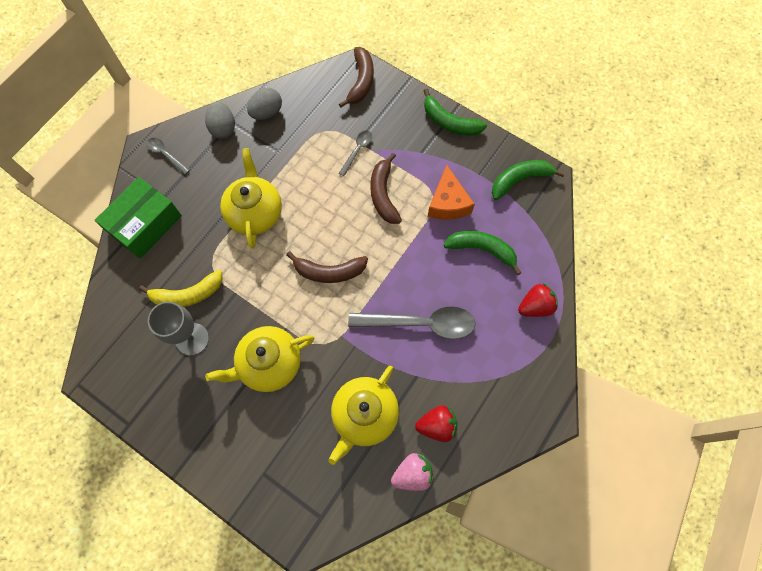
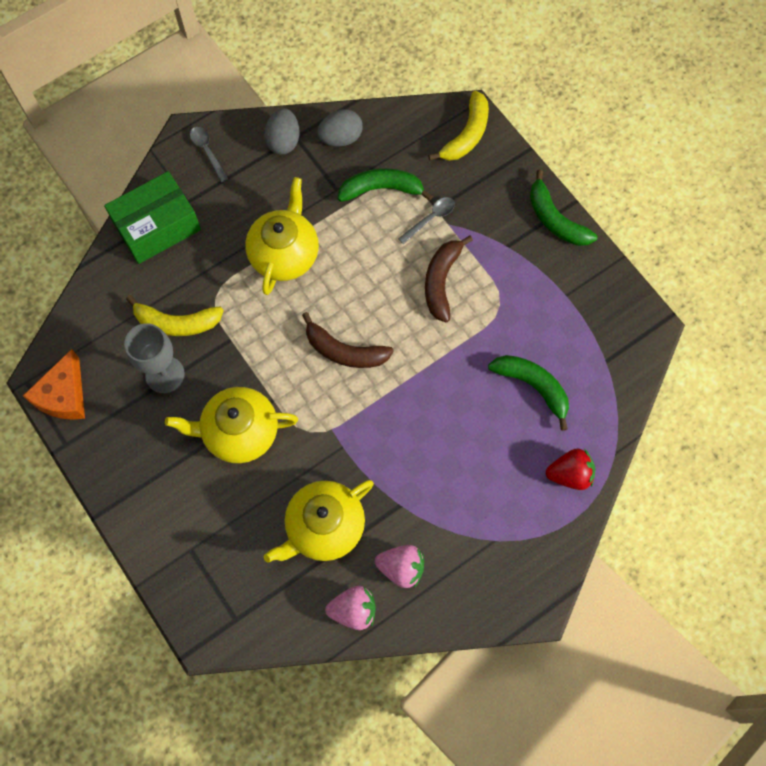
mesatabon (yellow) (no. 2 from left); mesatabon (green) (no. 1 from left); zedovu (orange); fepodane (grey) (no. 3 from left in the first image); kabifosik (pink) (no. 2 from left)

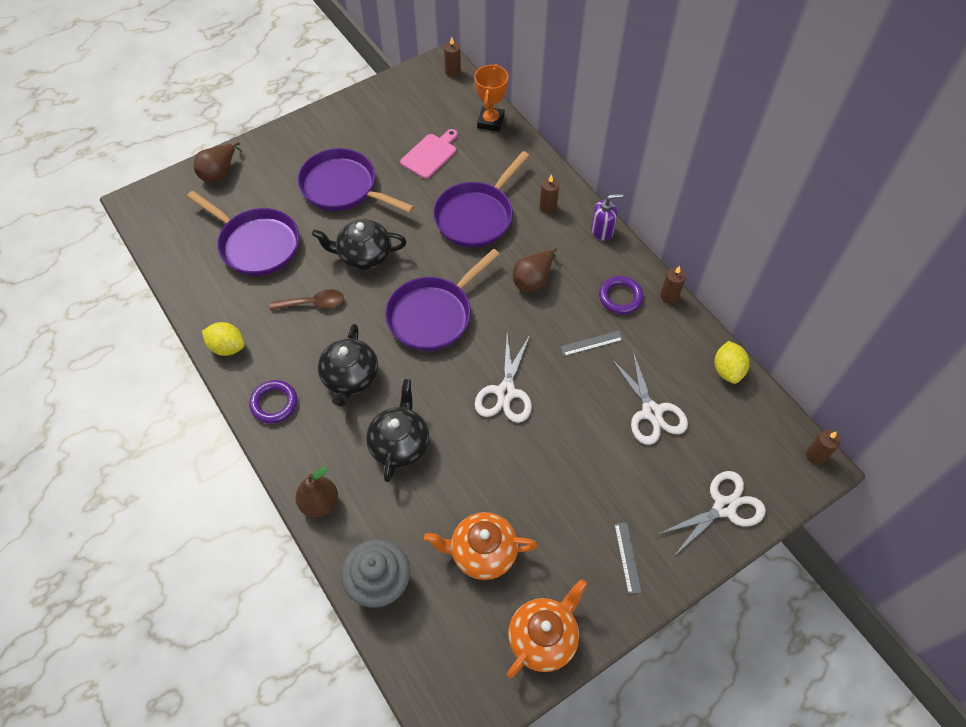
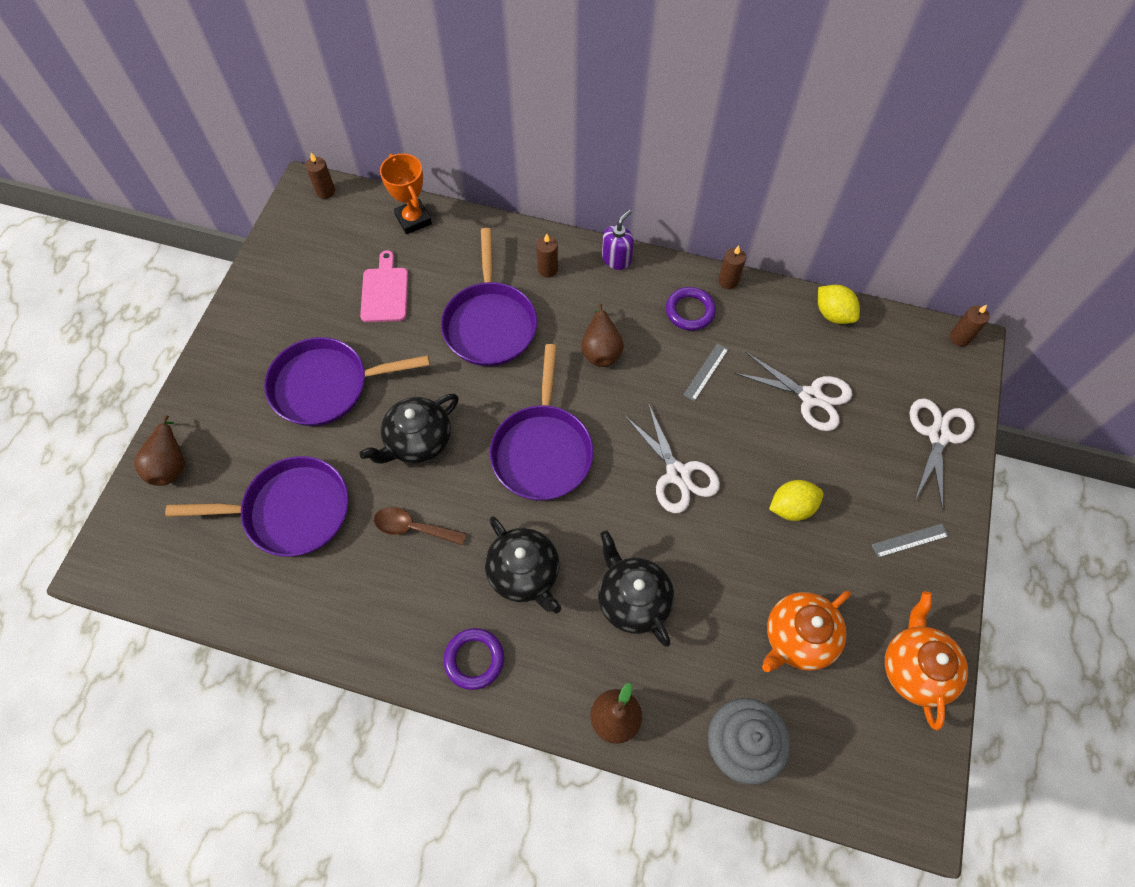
fepodane (brown); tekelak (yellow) (no. 1 from left); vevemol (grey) (no. 2 from left)

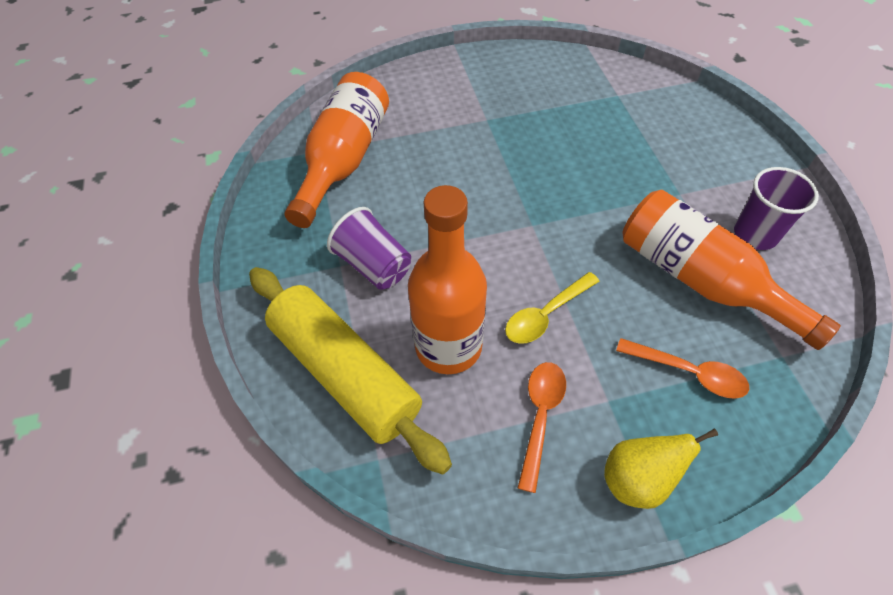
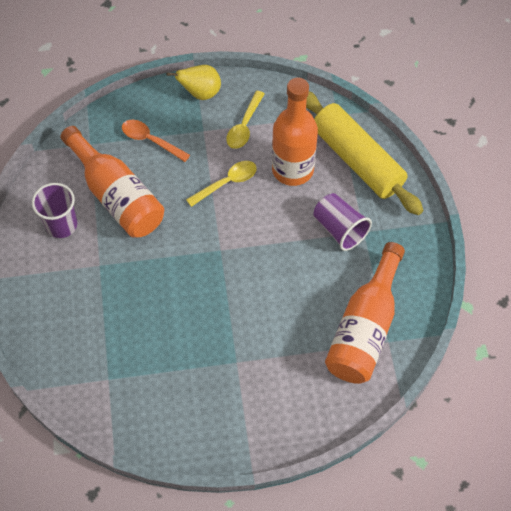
fepodane (yellow) (no. 2 from left)

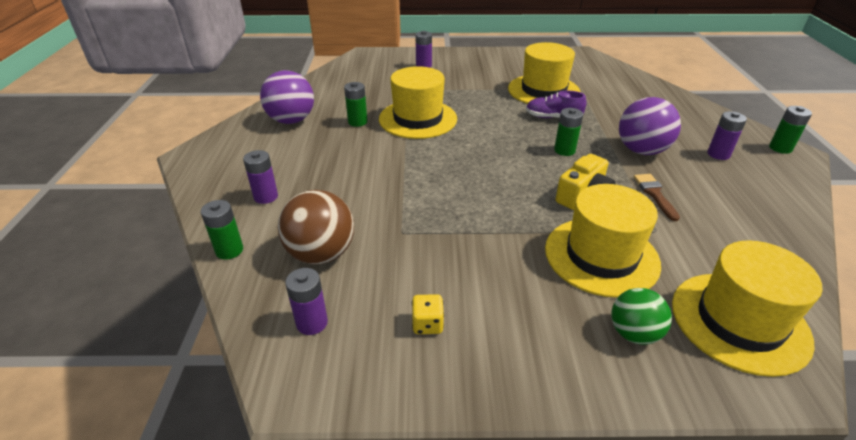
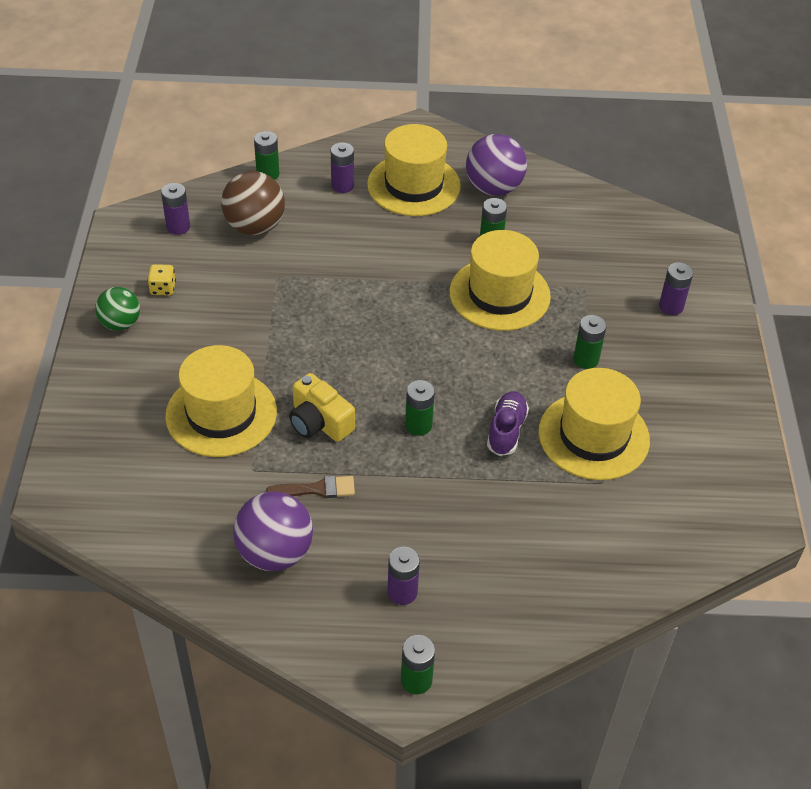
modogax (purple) (no. 1 from left); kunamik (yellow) (no. 2 from left); modogax (green); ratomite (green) (no. 5 from left)

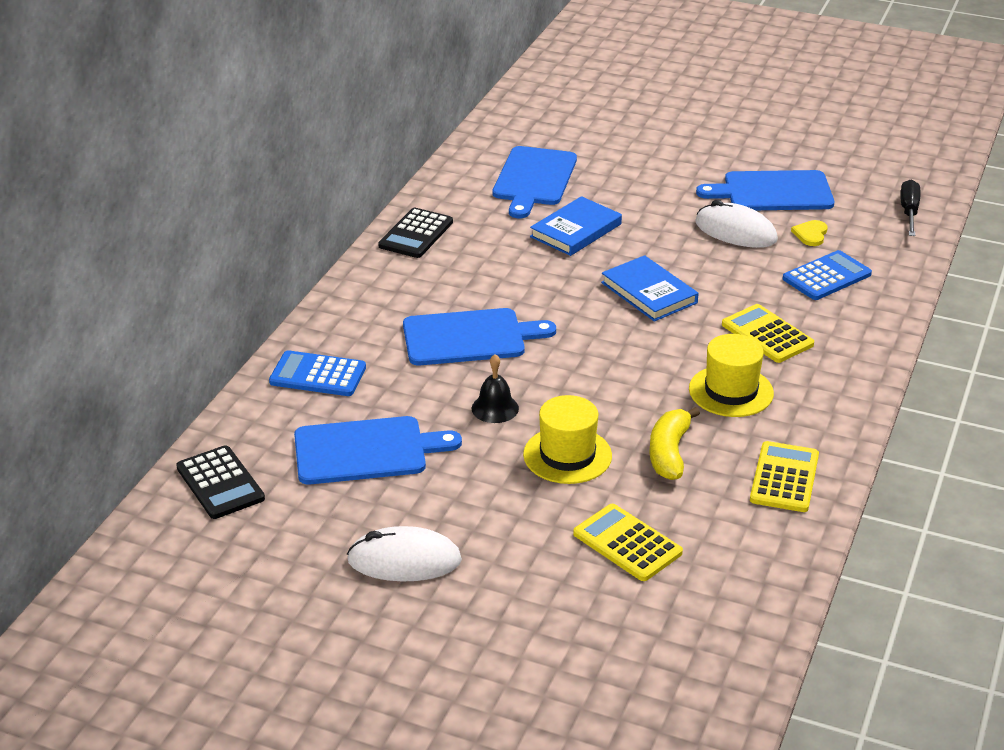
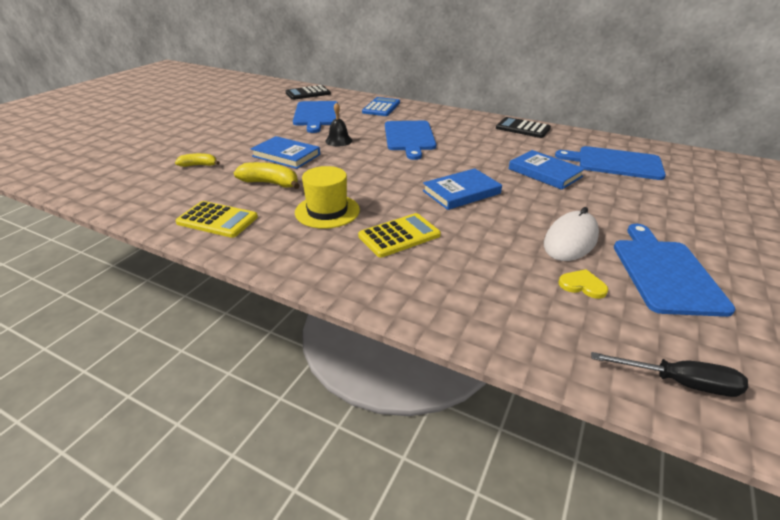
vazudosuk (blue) (no. 2 from left in the first image); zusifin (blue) (no. 1 from left); mesatabon (yellow) (no. 1 from left); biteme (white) (no. 1 from left in the first image)

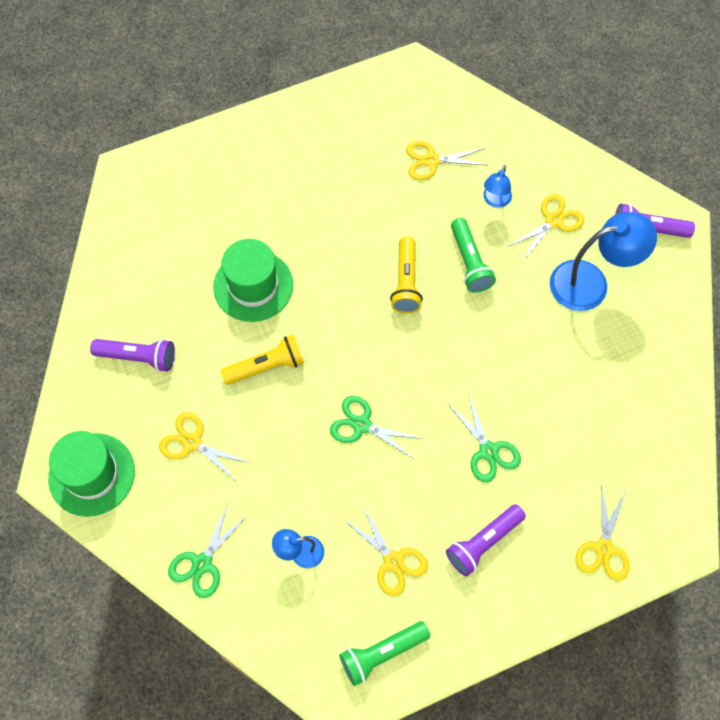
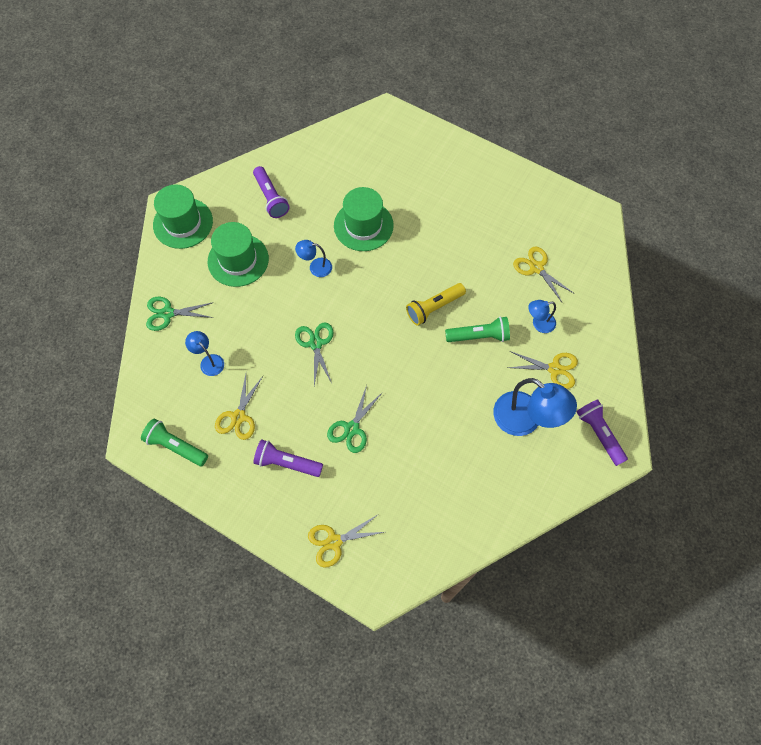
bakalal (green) (no. 2 from left); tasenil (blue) (no. 2 from left); kunamik (green) (no. 2 from left)

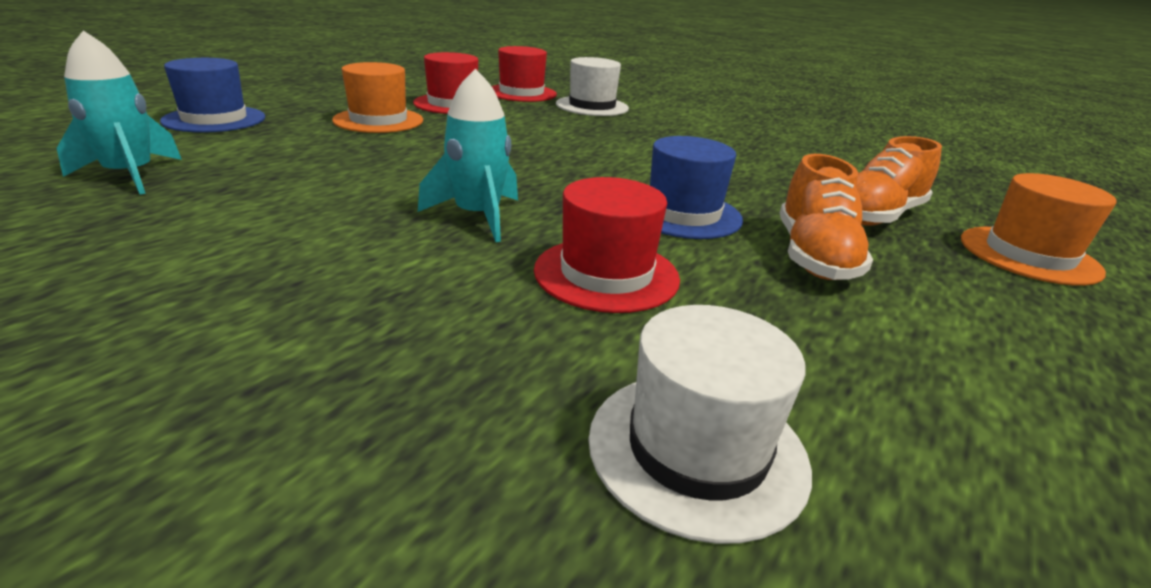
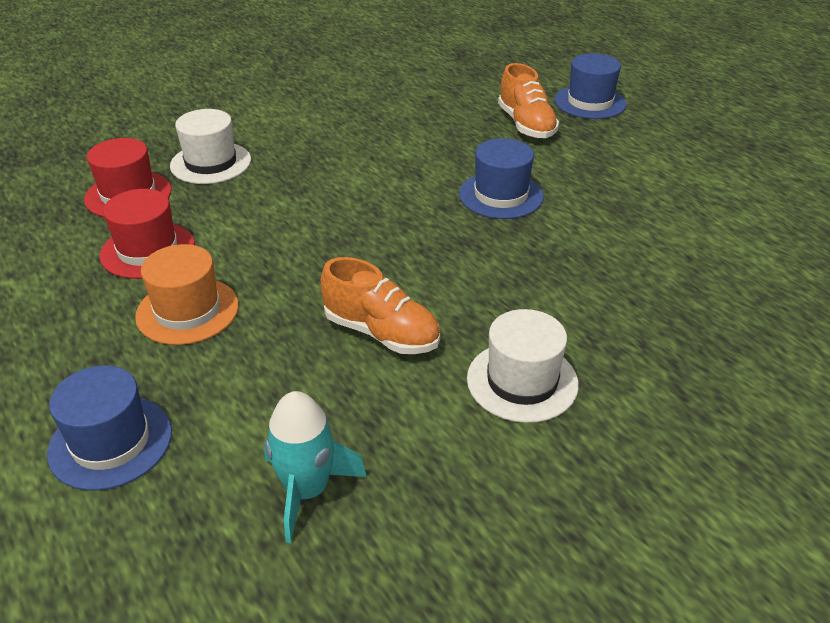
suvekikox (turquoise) (no. 2 from left in the first image); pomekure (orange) (no. 1 from left); kunamik (blue) (no. 3 from left); kunamik (red) (no. 3 from left in the first image); kunamik (white) (no. 2 from left)

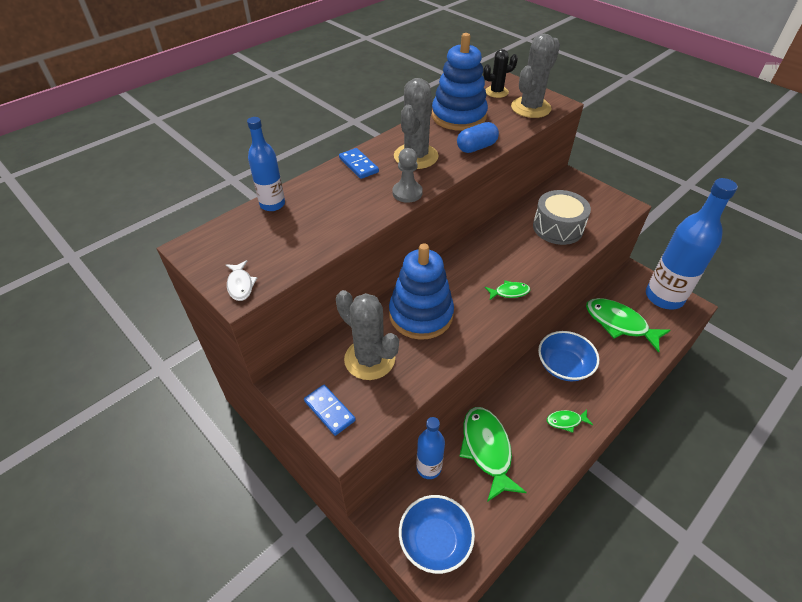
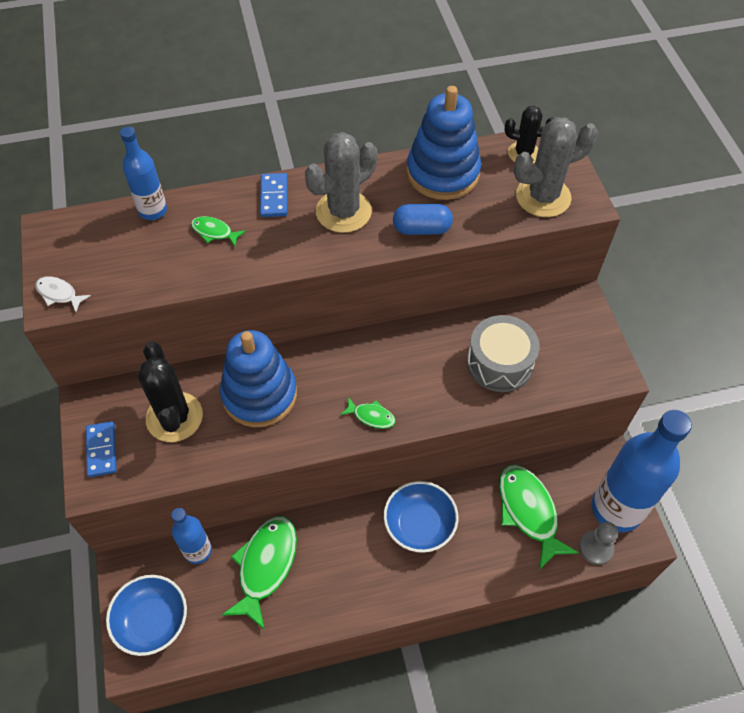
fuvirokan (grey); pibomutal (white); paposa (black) (no. 1 from left); pibomutal (green) (no. 1 from left)

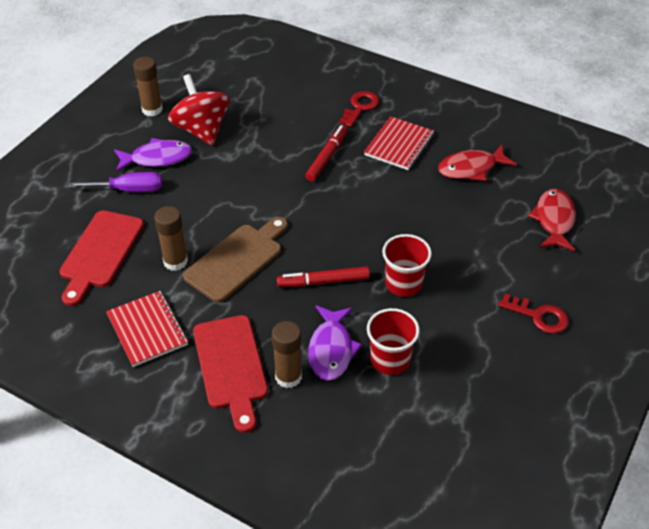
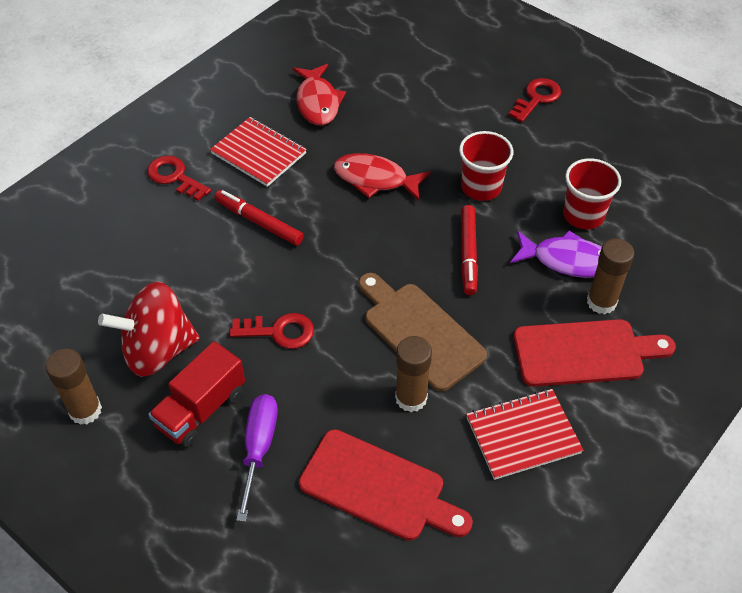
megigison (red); pibomutal (red) (no. 2 from left); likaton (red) (no. 2 from left)

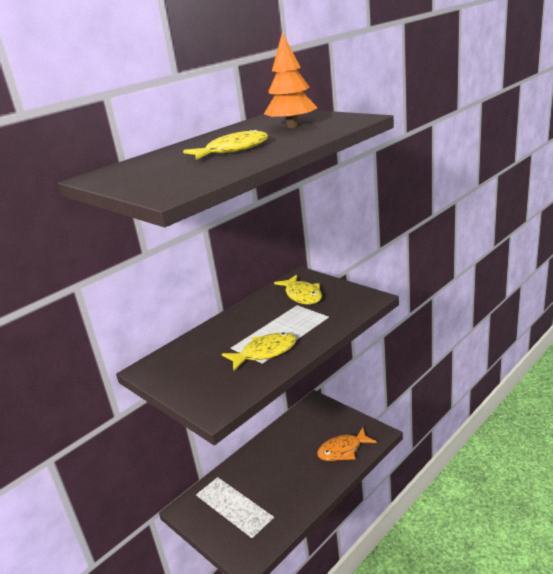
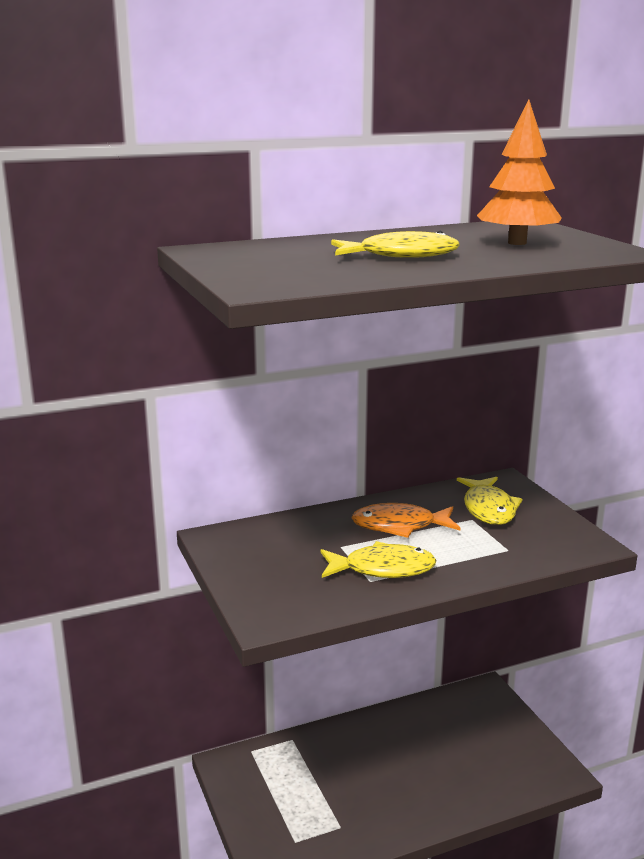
pibomutal (orange)

